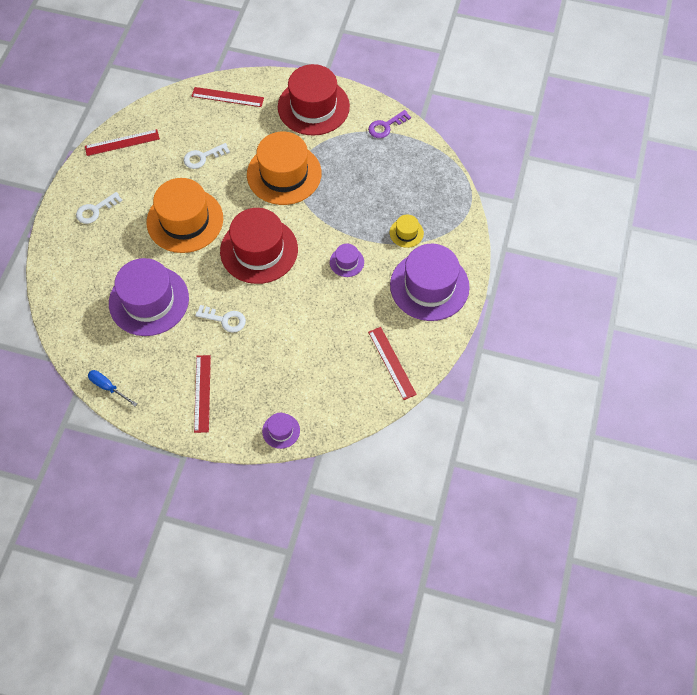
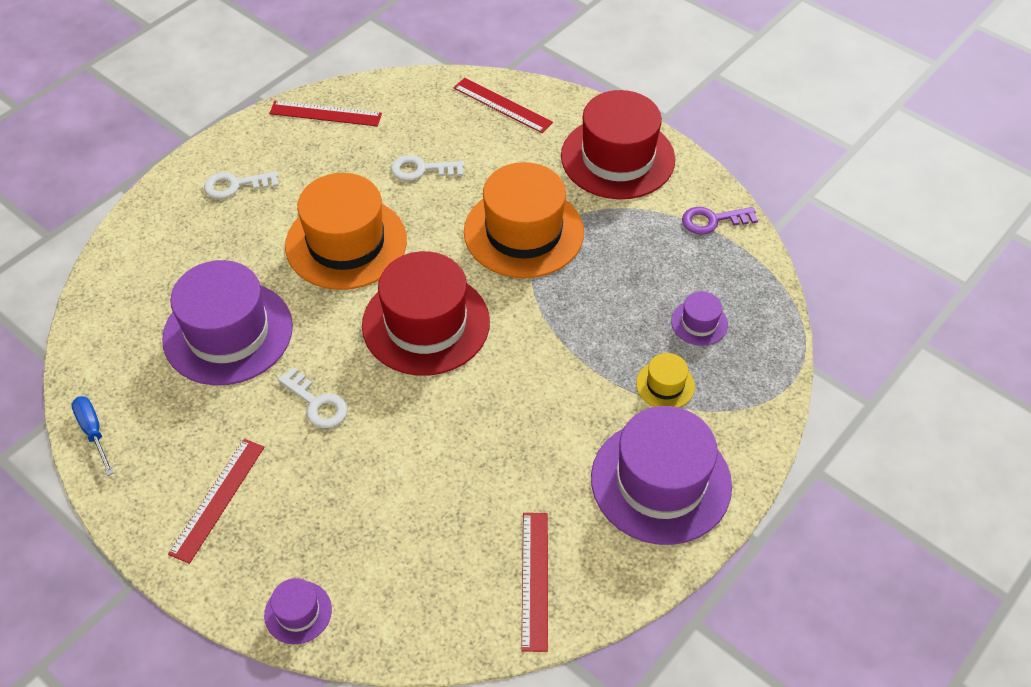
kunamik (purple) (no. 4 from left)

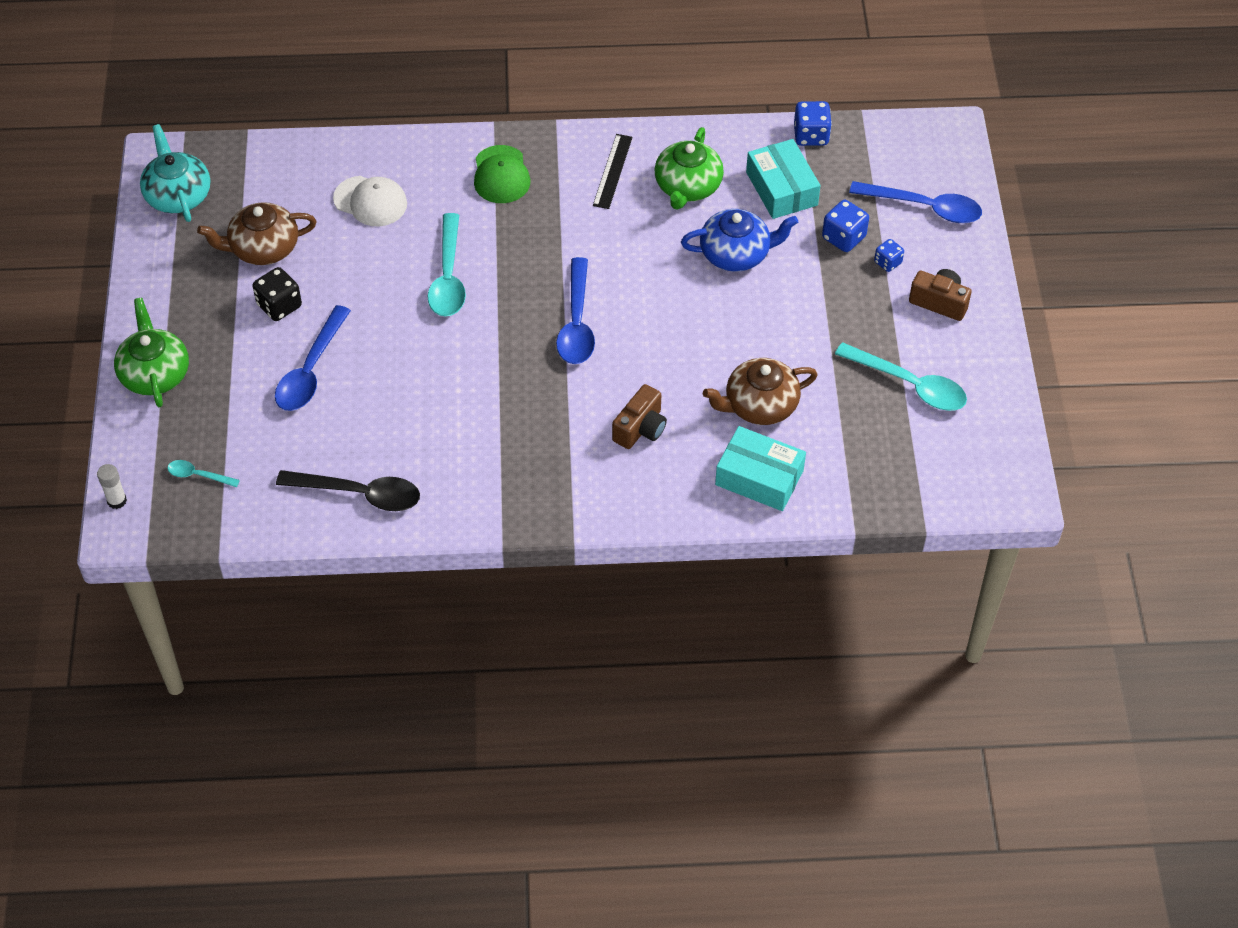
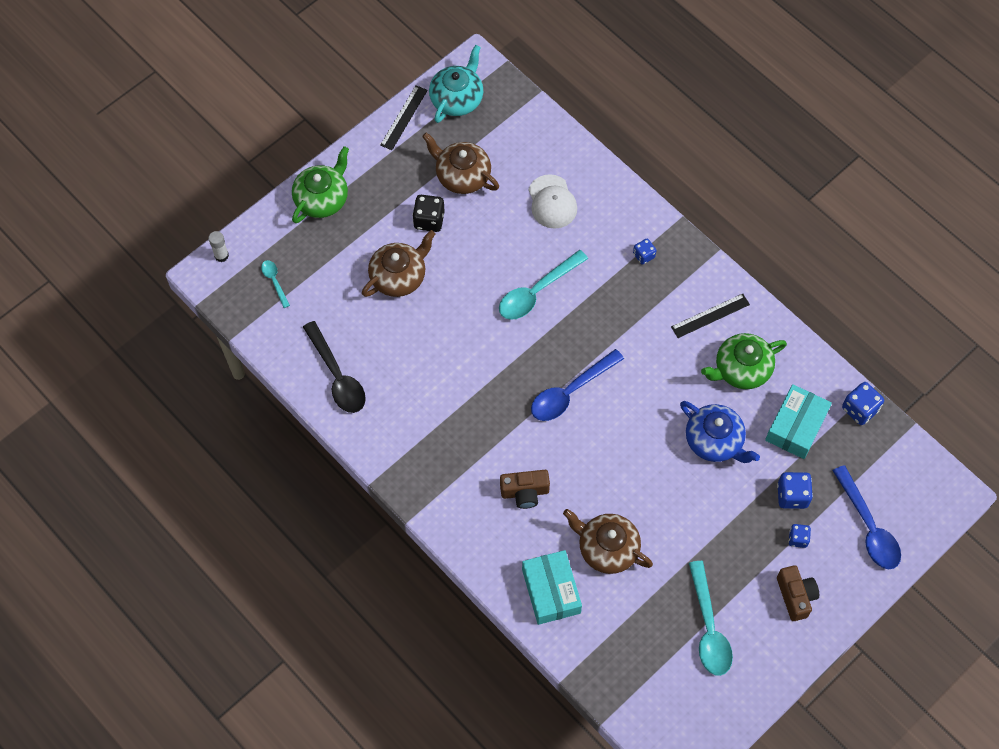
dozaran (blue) (no. 1 from left); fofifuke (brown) (no. 1 from left); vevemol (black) (no. 1 from left)

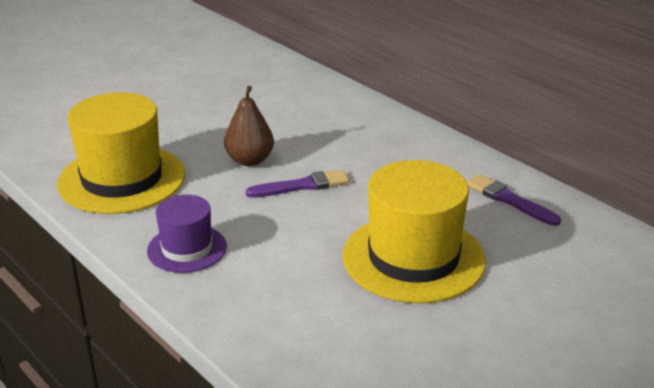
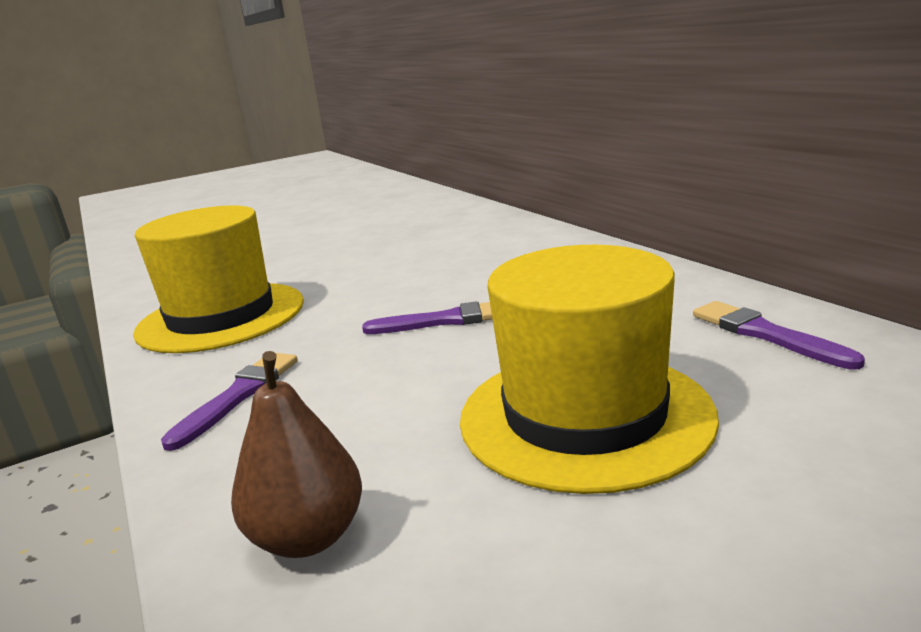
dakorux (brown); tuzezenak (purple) (no. 1 from left)

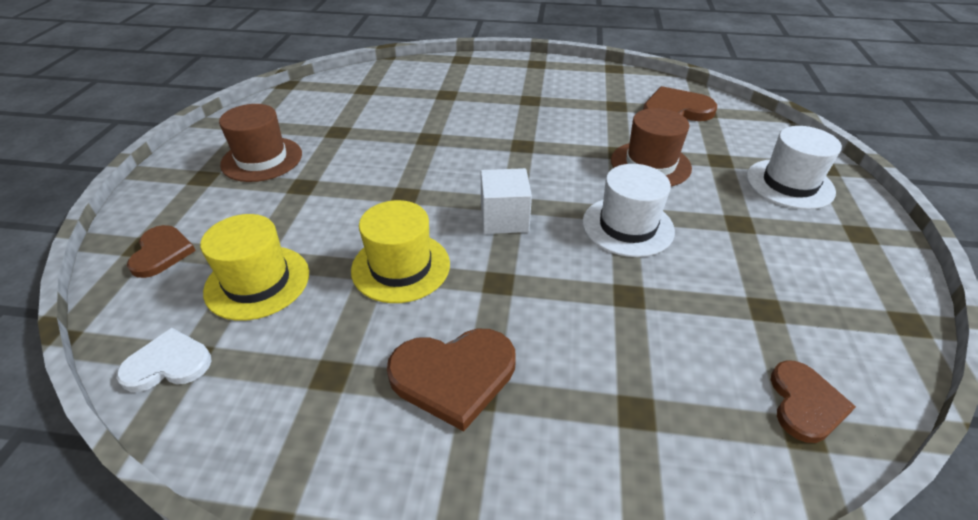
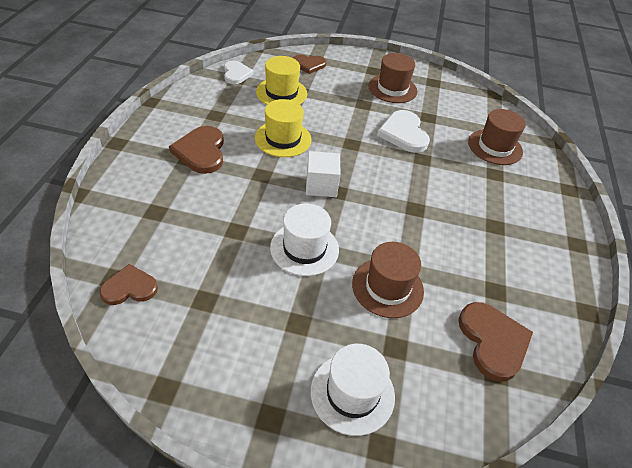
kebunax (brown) (no. 1 from left); kunamik (brown) (no. 3 from left); kebunax (white) (no. 2 from left)

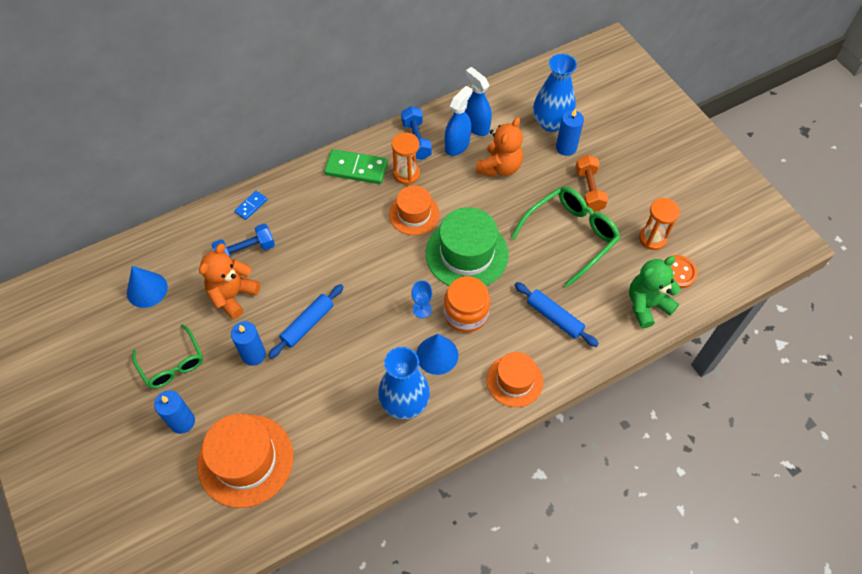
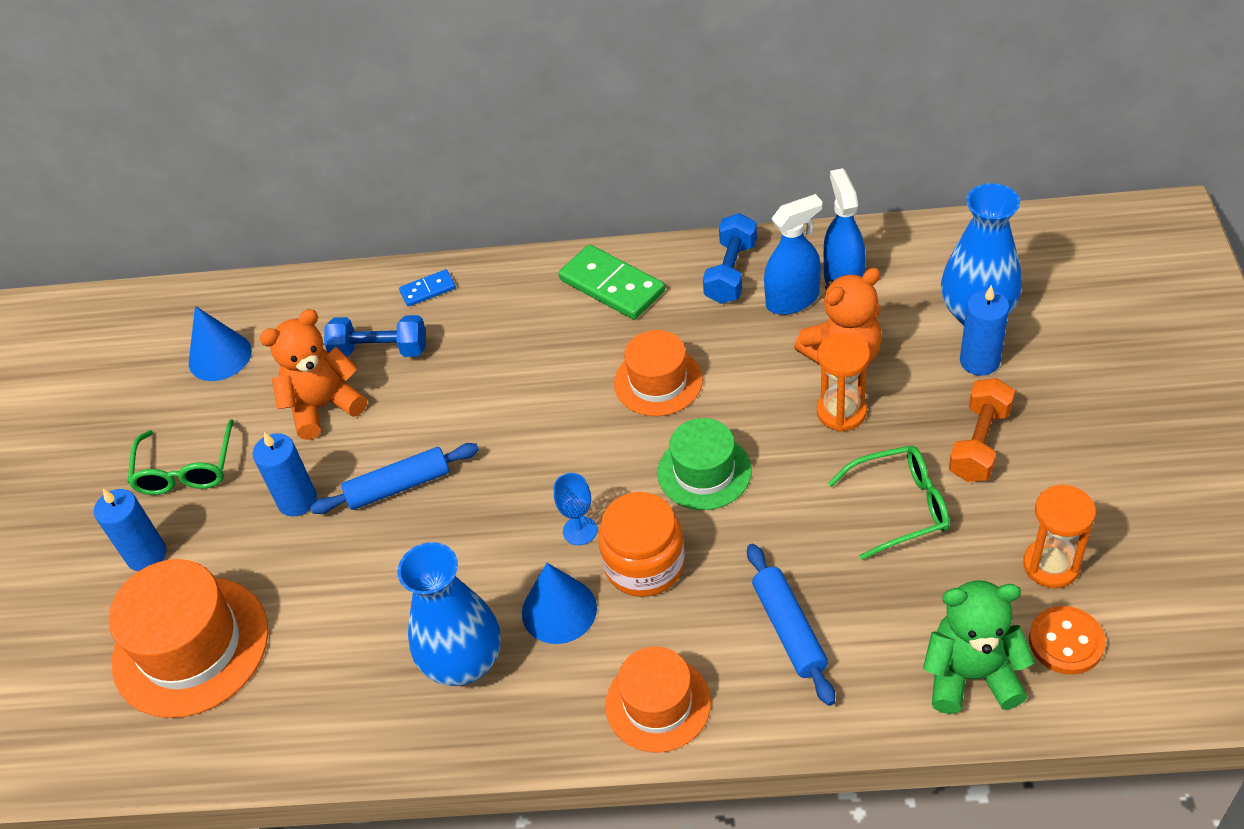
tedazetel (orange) (no. 1 from left); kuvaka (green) (no. 2 from left); kunamik (green)

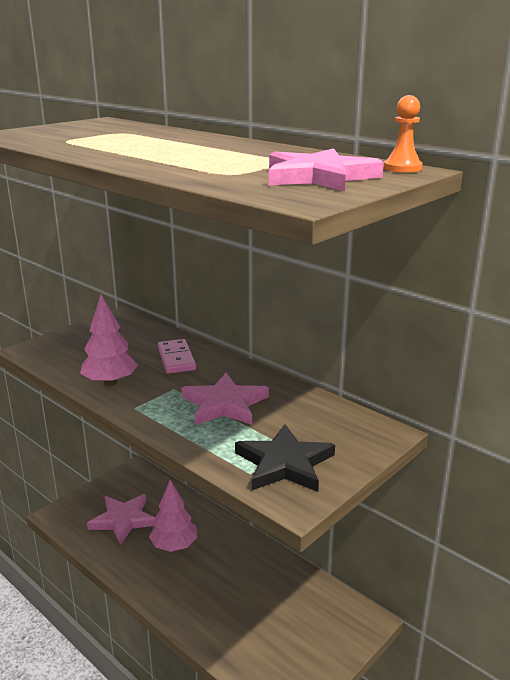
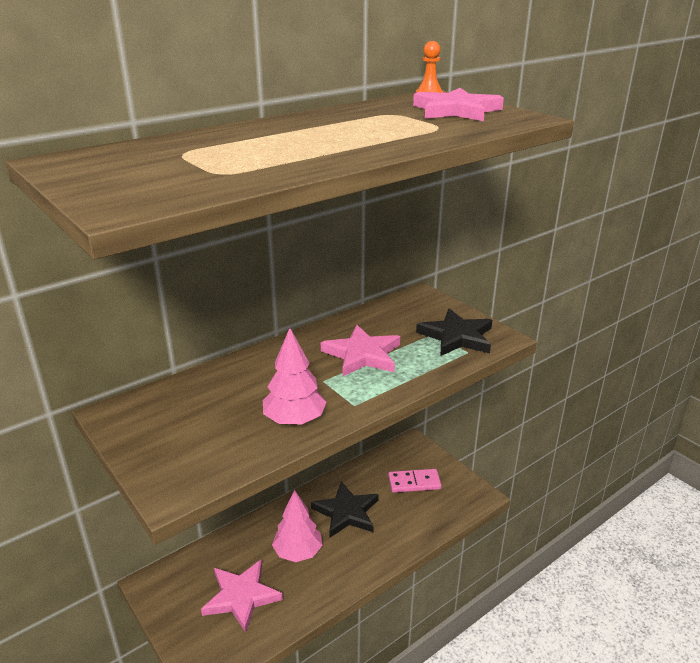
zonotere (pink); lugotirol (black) (no. 1 from left)

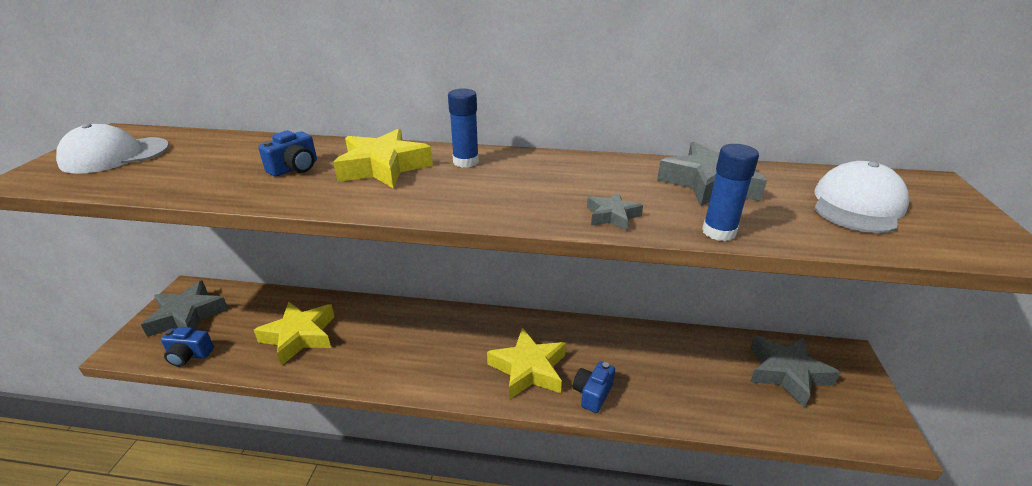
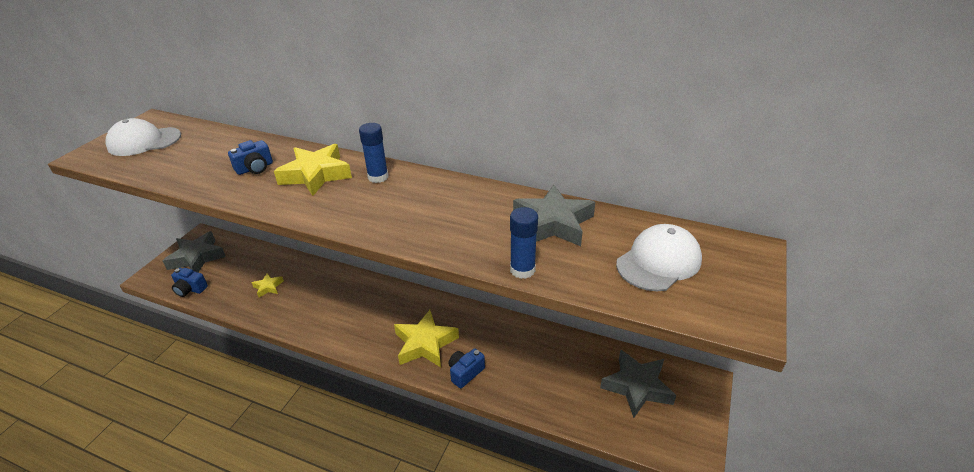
lugotirol (grey) (no. 2 from left in the first image); lugotirol (yellow) (no. 1 from left)

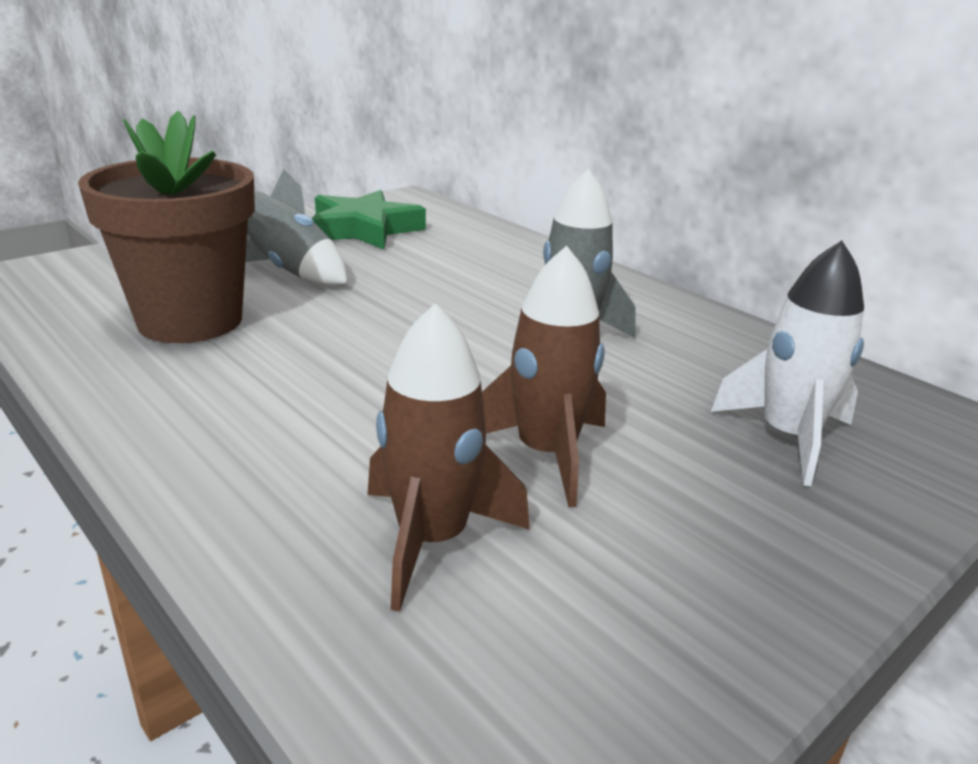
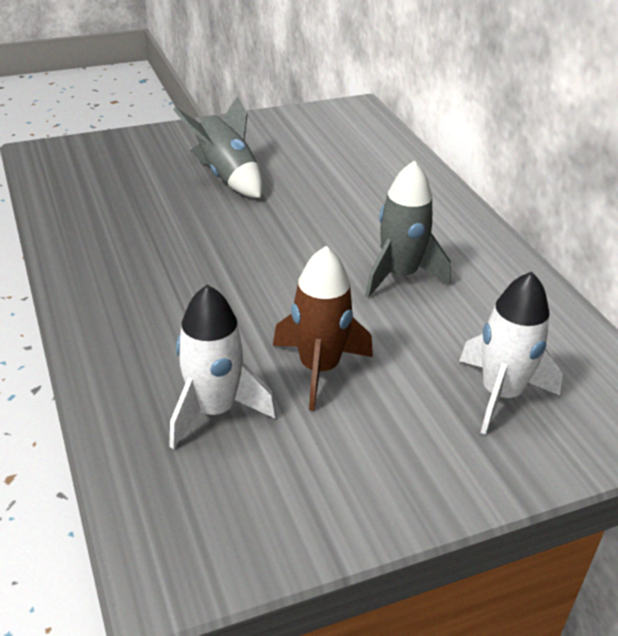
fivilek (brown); lugotirol (green); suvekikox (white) (no. 1 from left)

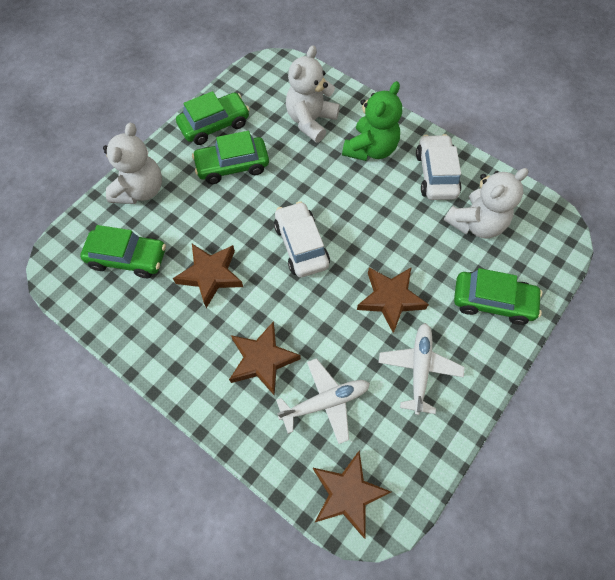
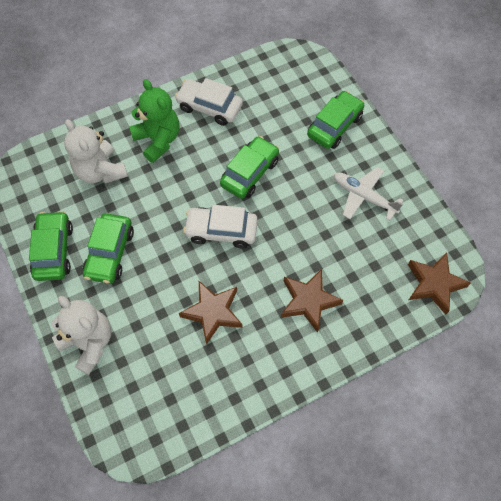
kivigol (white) (no. 3 from left in the first image); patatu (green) (no. 3 from left); lugotirol (brown) (no. 4 from left in the first image); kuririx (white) (no. 1 from left in the first image)

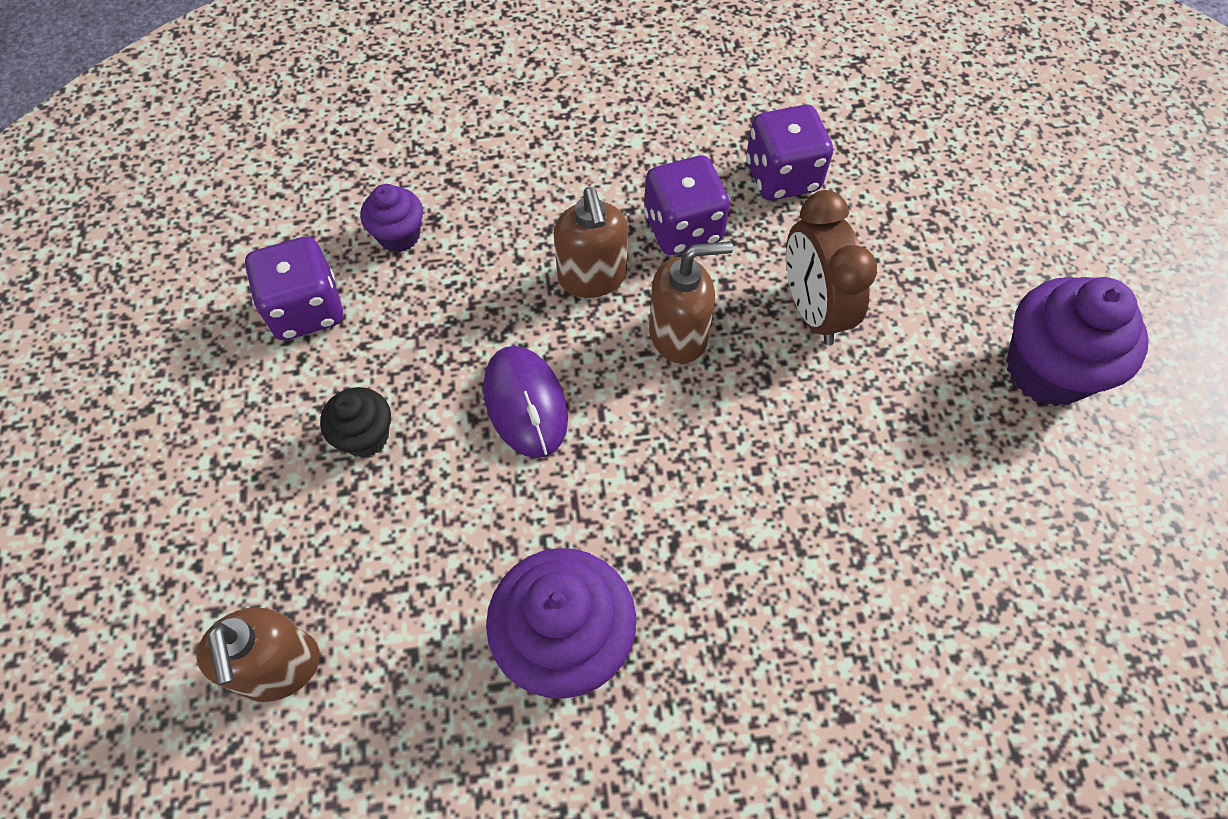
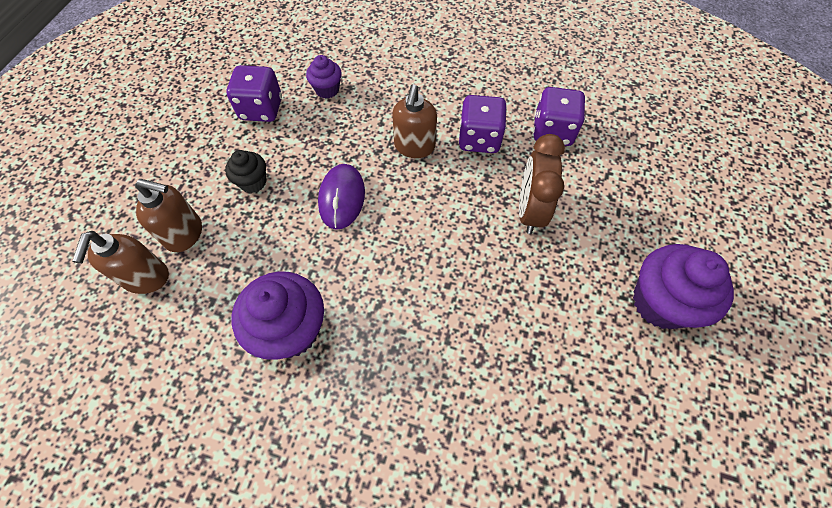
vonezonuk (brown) (no. 2 from left)

